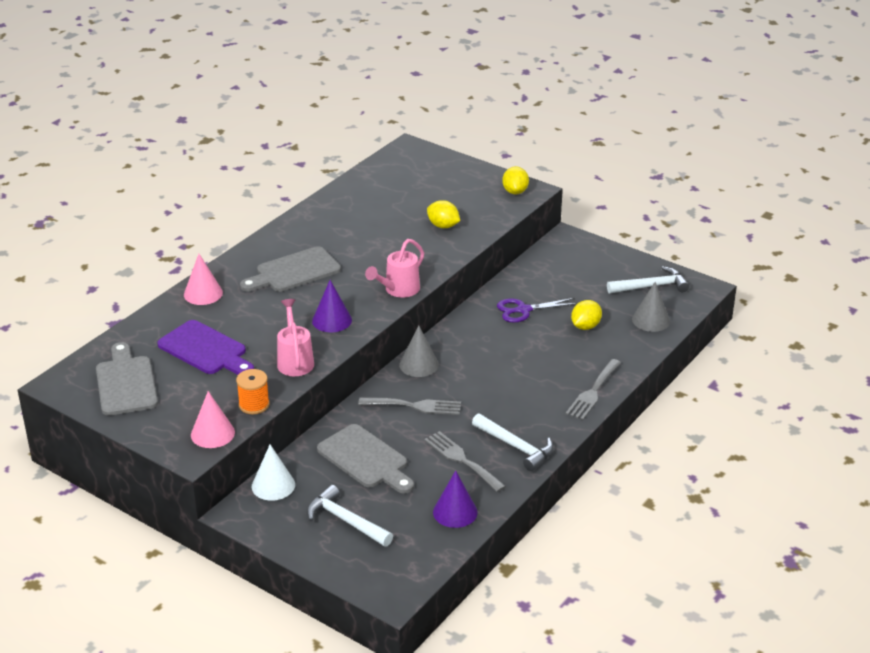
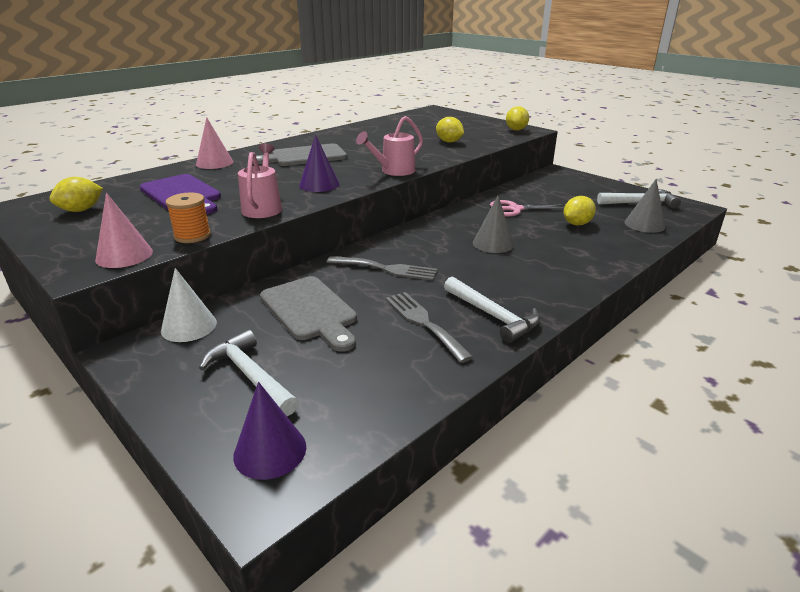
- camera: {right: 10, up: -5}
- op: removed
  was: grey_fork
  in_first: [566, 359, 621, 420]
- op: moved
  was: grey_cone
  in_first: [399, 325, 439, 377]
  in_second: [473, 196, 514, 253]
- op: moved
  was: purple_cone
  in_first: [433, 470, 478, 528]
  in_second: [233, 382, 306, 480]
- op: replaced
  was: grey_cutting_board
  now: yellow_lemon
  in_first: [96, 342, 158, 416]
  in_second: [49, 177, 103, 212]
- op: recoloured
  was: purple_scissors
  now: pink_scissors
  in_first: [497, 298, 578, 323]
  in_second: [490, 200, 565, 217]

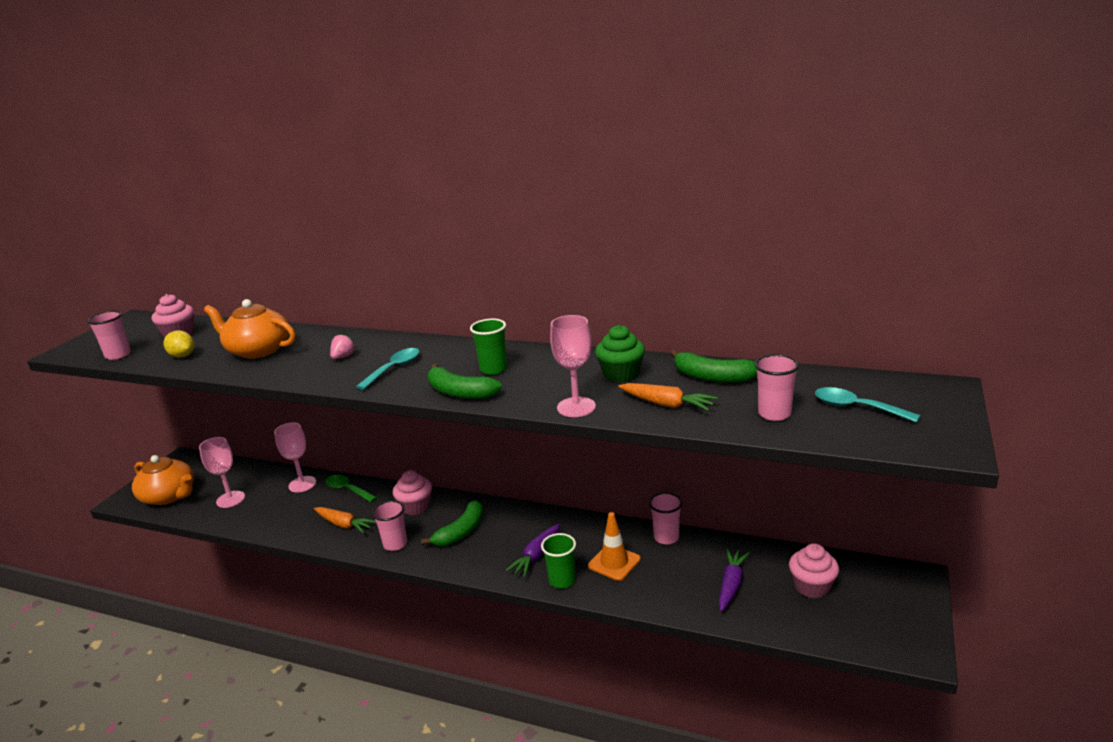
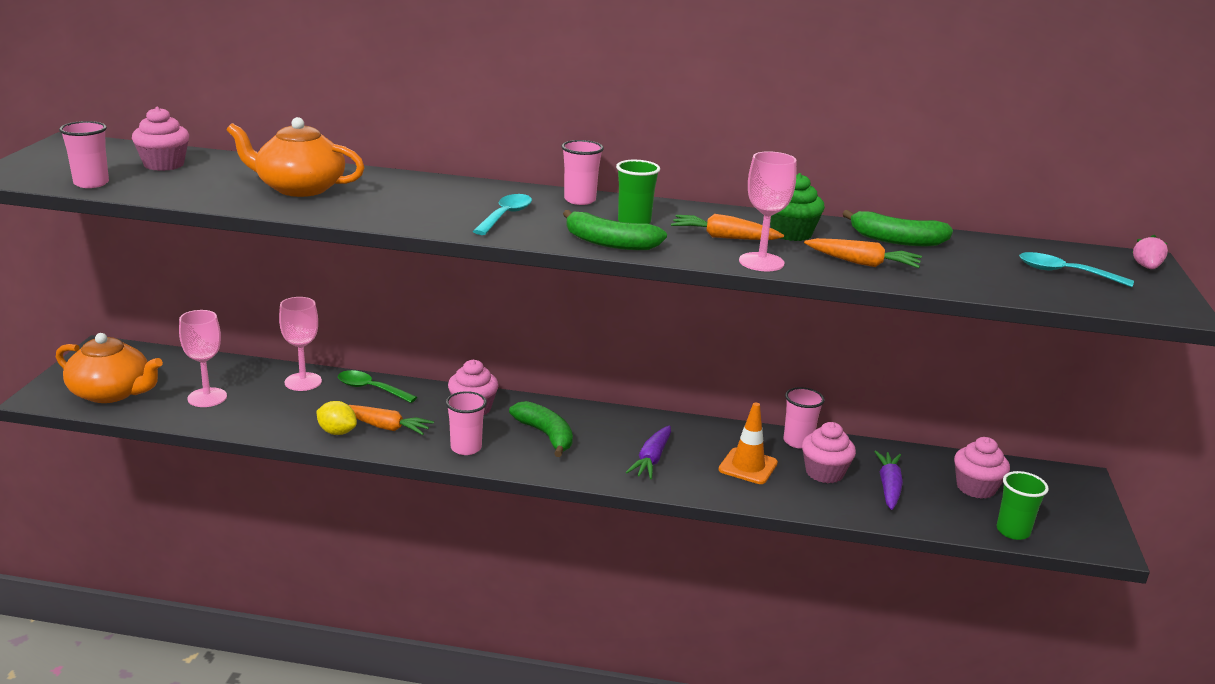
- camera: {right: -15, up: 0}
- op: added
  now: orange_carrot
  in_second: [671, 214, 784, 240]
- op: added
  now: pink_cupcake
  in_second: [802, 422, 856, 483]
- op: moved
  was: yellow_lemon
  in_first: [164, 330, 194, 358]
  in_second: [316, 401, 357, 435]
- op: moved
  was: pink_strawberry
  in_first: [330, 333, 356, 359]
  in_second: [1132, 235, 1168, 269]
- op: moved
  was: green_cup
  in_first: [541, 533, 576, 588]
  in_second: [997, 471, 1049, 540]
- op: moved
  was: pink_cup
  in_first: [755, 354, 799, 421]
  in_second: [561, 140, 604, 205]
- op: turned
  was: green_banana
  in_first: [421, 500, 483, 546]
  in_second: [509, 401, 573, 457]
  clockwise: -60

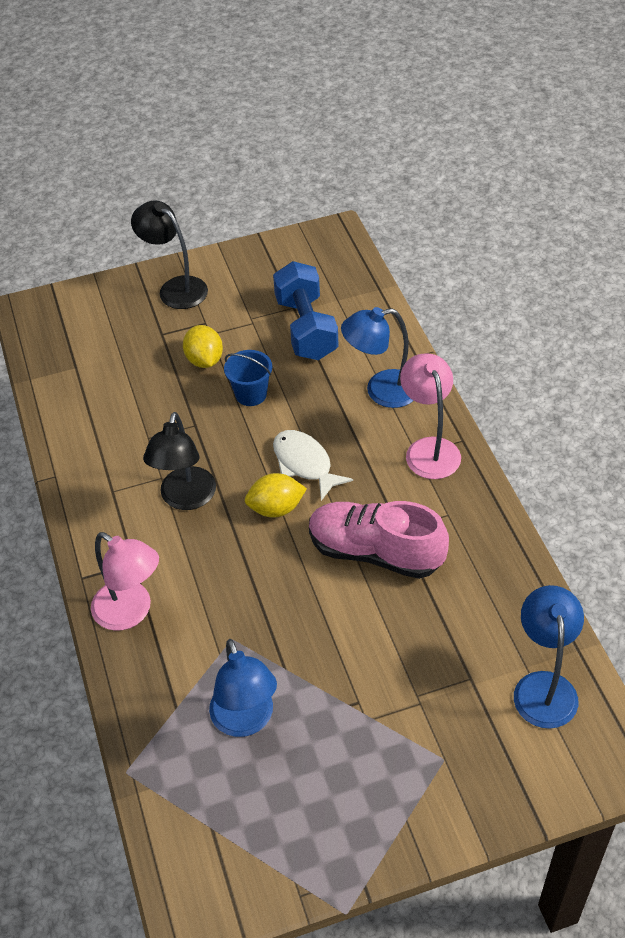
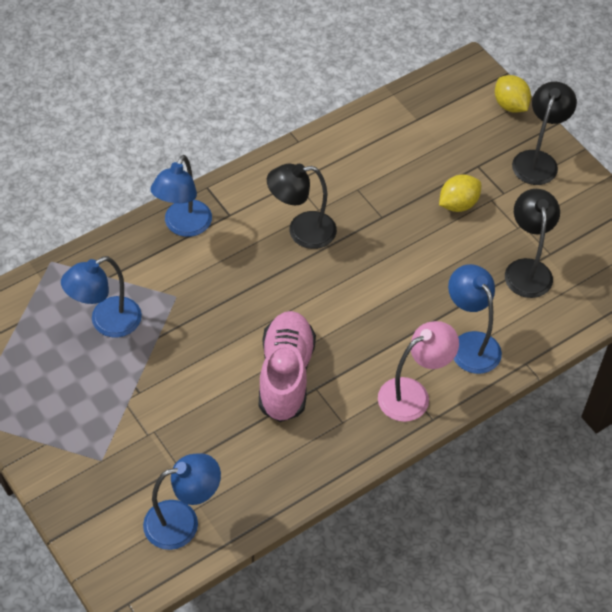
- camera: {right: 70, up: 5}
- op: removed
  was: blue_bucket
  in_first: [224, 350, 272, 406]
- op: removed
  was: white_fish
  in_first: [273, 430, 353, 501]
- op: moved
  was: yellow_lemon
  in_first: [245, 473, 307, 517]
  in_second: [495, 75, 531, 113]
- op: replaced
  was: blue_dumbbell
  now: black_lamp
  in_first: [273, 261, 338, 360]
  in_second: [505, 189, 560, 298]
- op: recoloured
  was: pink_lamp
  now: blue_lamp
  in_first: [91, 532, 159, 631]
  in_second: [150, 155, 212, 237]

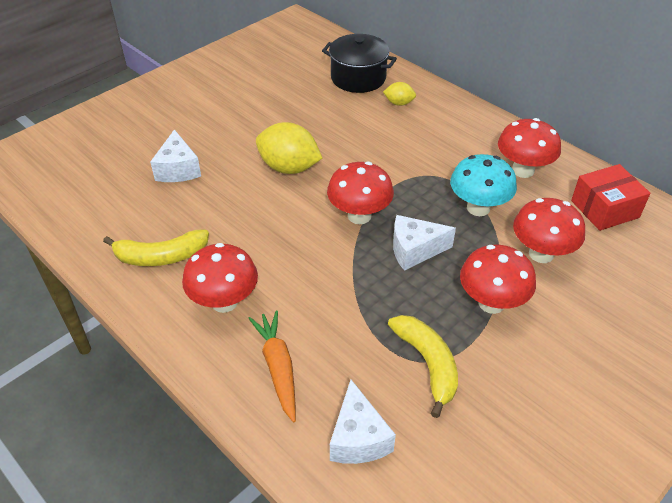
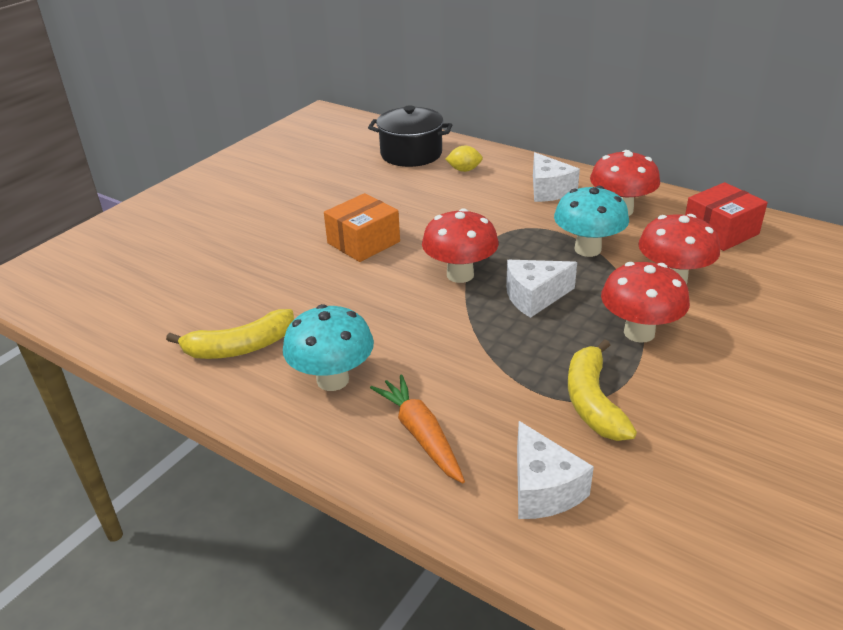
- camera: {right: -10, up: -10}
- op: moved
  was: white_cheese
  in_first: [150, 129, 201, 182]
  in_second: [533, 152, 580, 202]
- op: replaced
  was: yellow_lemon
  now: orange_box
  in_first: [256, 122, 322, 174]
  in_second: [324, 193, 400, 262]
- op: recoloured
  was: red_mushroom
  now: turquoise_mushroom
  in_first: [182, 243, 258, 313]
  in_second: [283, 304, 374, 391]
- op: turned
  was: yellow_banana
  in_first: [388, 315, 458, 418]
  in_second: [568, 339, 637, 441]
  clockwise: -150

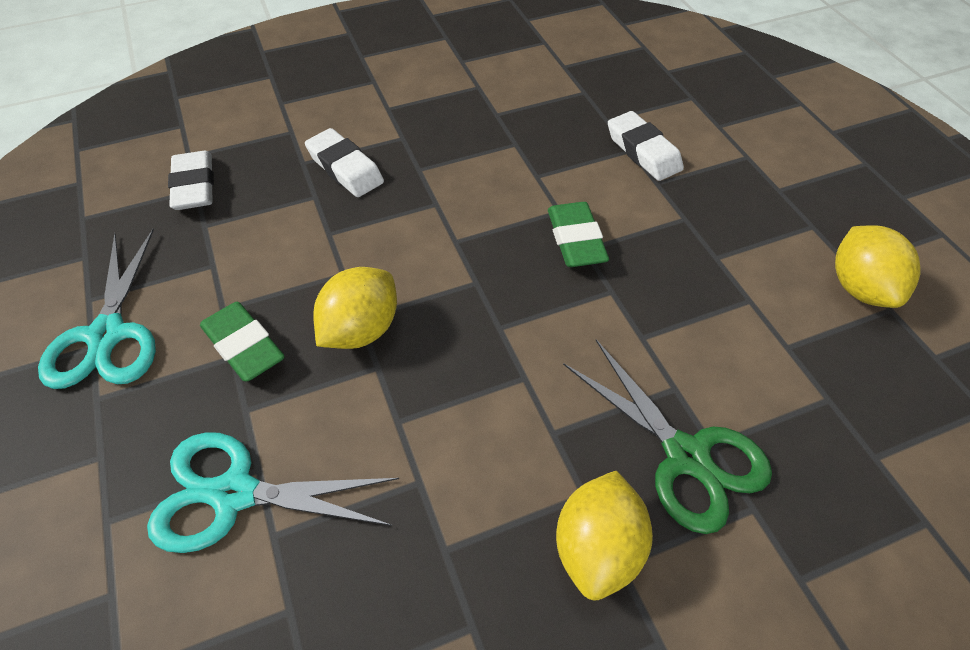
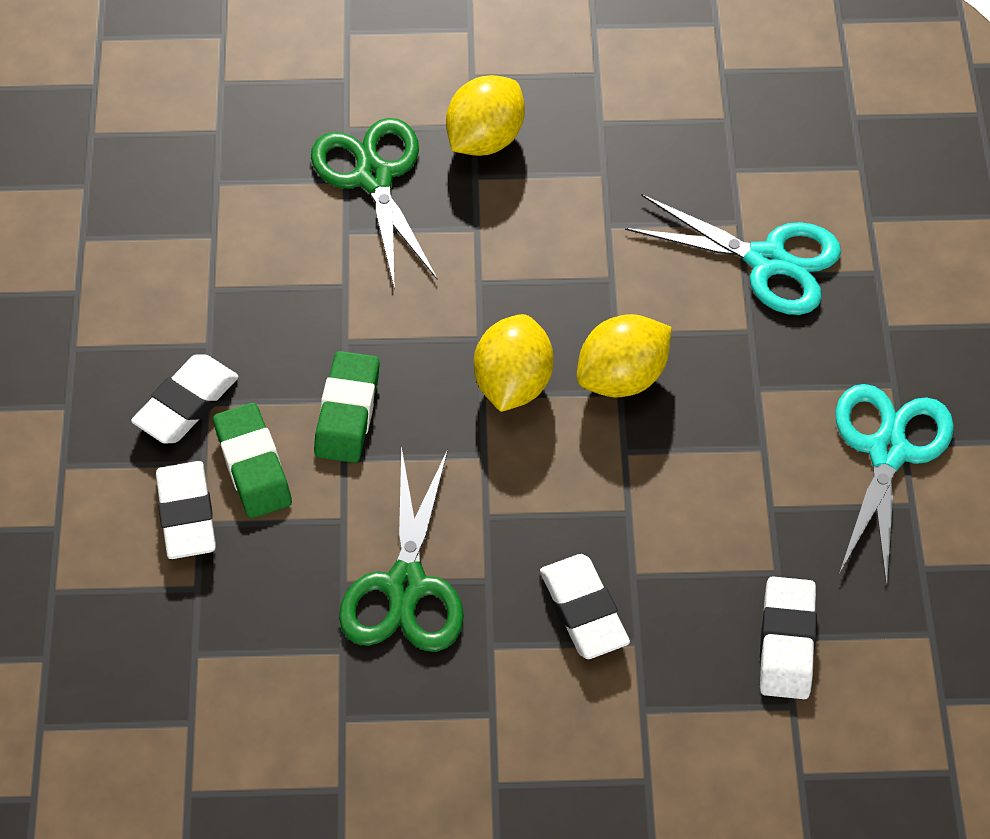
- camera: {right: -160, up: 5}
- op: added
  now: white_eraser
  in_second: [131, 354, 239, 444]
- op: added
  now: green_scissors
  in_second: [339, 446, 464, 652]
- op: moved
  was: green_eraser
  in_first: [200, 302, 285, 382]
  in_second: [213, 403, 292, 518]
- op: moved
  was: yellow_lemon
  in_first: [835, 225, 921, 308]
  in_second: [474, 314, 554, 412]

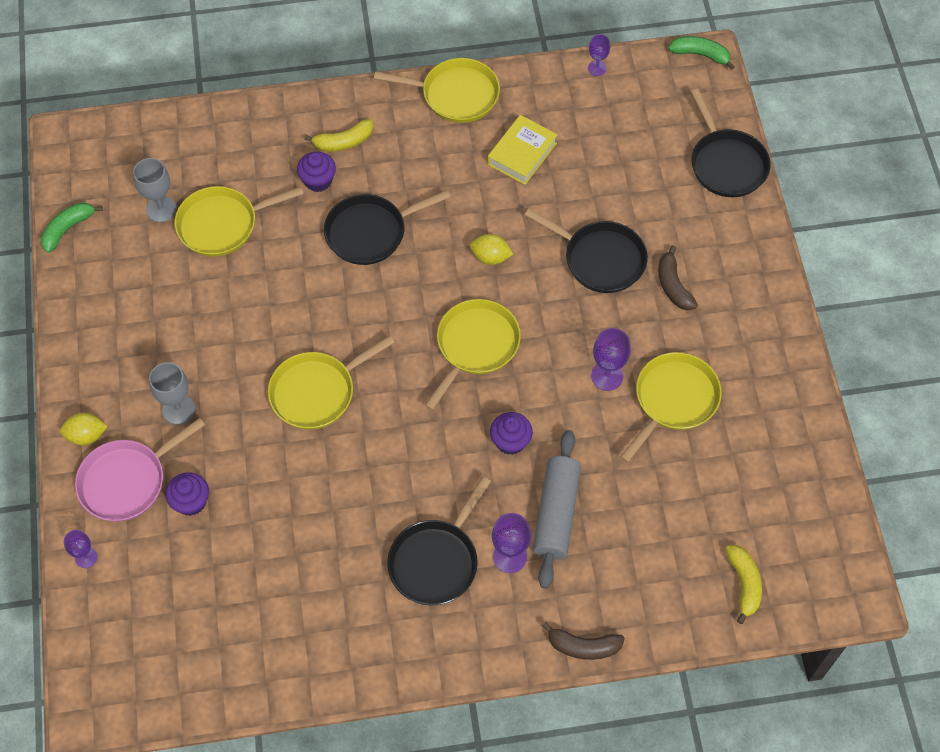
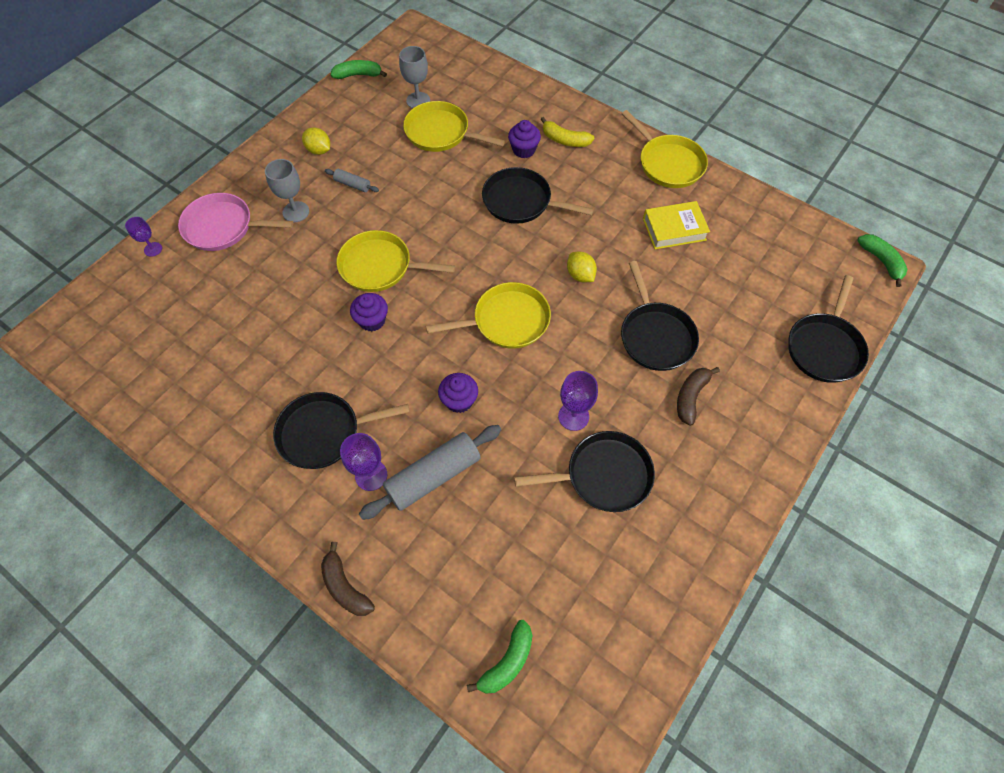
- camera: {right: 45, up: 0}
- op: removed
  was: purple_goblet
  in_first: [588, 34, 610, 76]
- op: added
  now: grey_rolling_pin
  in_second: [325, 169, 379, 192]
- op: moved
  was: yellow_lemon
  in_first: [60, 413, 108, 445]
  in_second: [302, 127, 330, 155]
- op: moved
  was: purple_cupcake
  in_first: [165, 472, 209, 516]
  in_second: [350, 293, 388, 332]
- op: recoloured
  was: yellow_pan
  now: black_pan
  in_first: [620, 352, 722, 463]
  in_second: [514, 431, 655, 512]
- op: recoloured
  was: yellow_banana
  now: green_banana
  in_first: [725, 545, 762, 624]
  in_second: [467, 620, 532, 693]

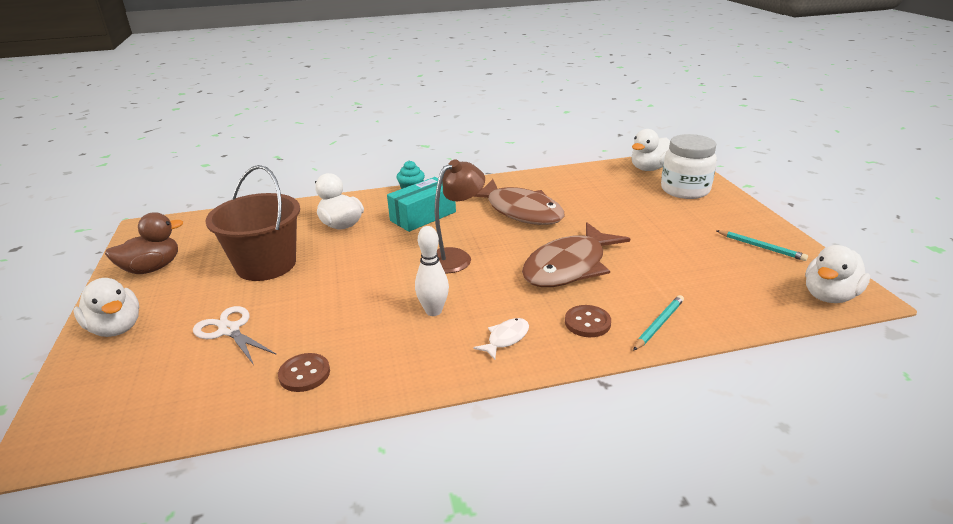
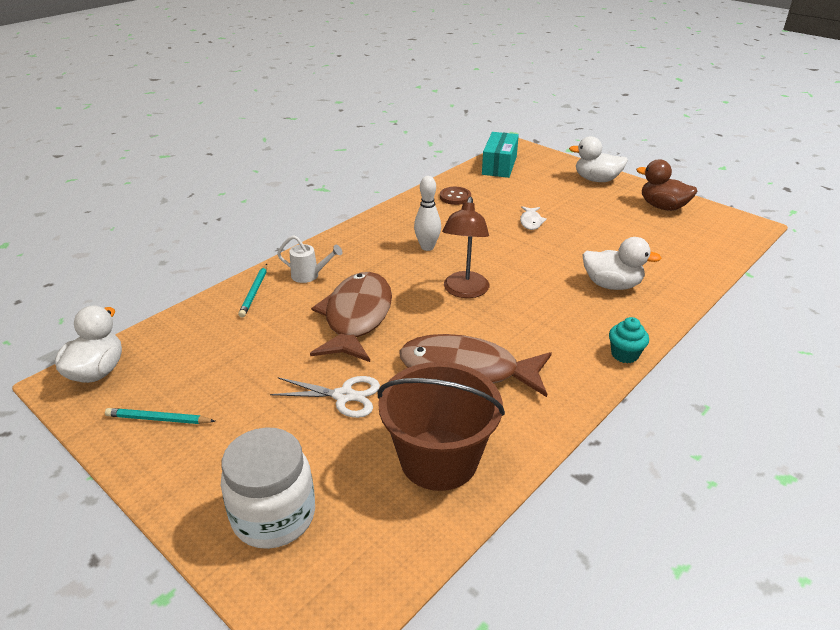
- camera: {right: 145, up: 5}
- op: removed
  was: white_duck
  in_first: [631, 129, 670, 171]
- op: moved
  was: white_scissors
  in_first: [193, 306, 277, 365]
  in_second: [270, 376, 380, 418]
- op: moved
  was: brown_bucket
  in_first: [205, 165, 300, 281]
  in_second: [378, 362, 505, 491]
- op: moved
  was: turquoise_box
  in_first: [387, 177, 456, 232]
  in_second: [482, 132, 519, 178]
- op: moved
  was: white_fish
  in_first: [473, 318, 529, 360]
  in_second: [520, 206, 547, 230]
- op: replaced
  was: brown_button
  now: white_watering_can
  in_first: [565, 305, 611, 337]
  in_second: [277, 235, 342, 283]
- op: turned
  was: brown_duck
  in_first: [105, 213, 183, 274]
  in_second: [636, 159, 697, 211]
  clockwise: 105

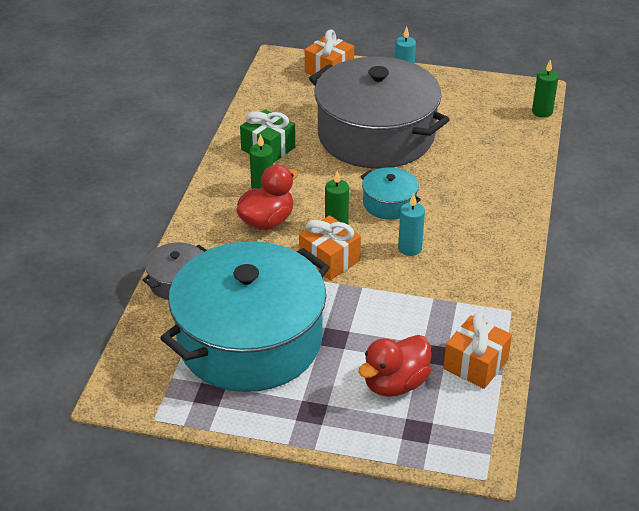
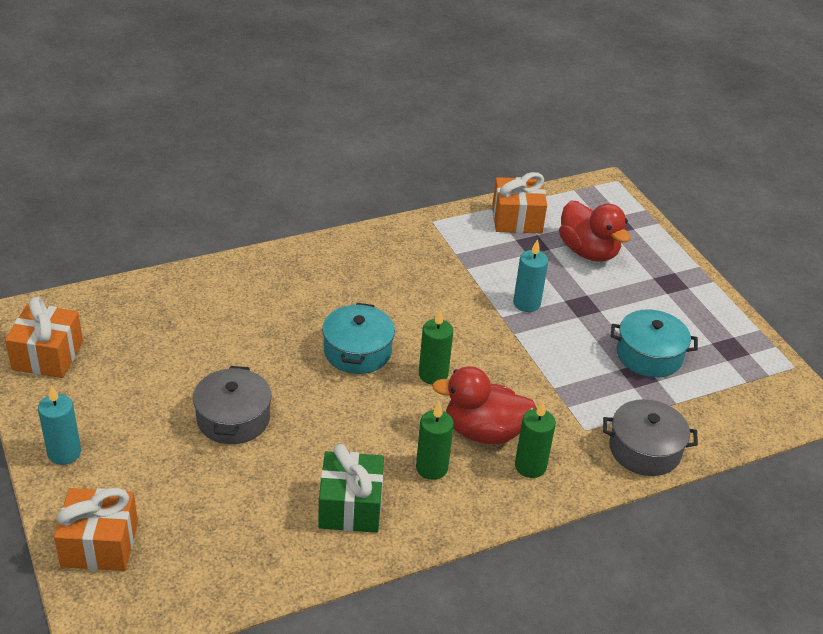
- camera: {right: -130, up: 0}
- op: moved
  was: orange_gift
  in_first: [299, 215, 361, 280]
  in_second: [5, 297, 83, 378]
- op: moved
  was: turquoise_candle
  in_first: [398, 194, 425, 256]
  in_second: [513, 239, 548, 312]
- op: moved
  was: green_candle
  in_first: [532, 60, 559, 118]
  in_second: [515, 401, 556, 478]
- op: turned
  was: red_duck
  in_first: [358, 335, 431, 397]
  in_second: [559, 200, 631, 262]
  clockwise: 45
- op: resized
  was: turquoise_pot
  in_first: [160, 241, 330, 392]
  in_second: [611, 309, 698, 378]
  ratio: 0.42
- op: resized
  was: grey_pot
  in_first: [309, 57, 450, 168]
  in_second: [193, 366, 272, 444]
  ratio: 0.42

